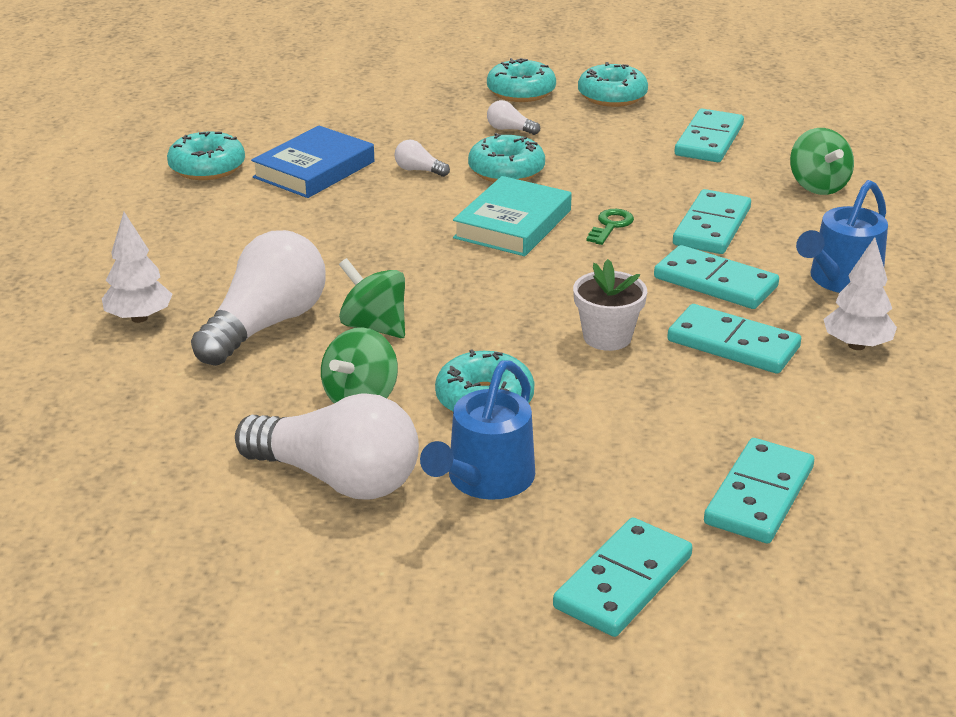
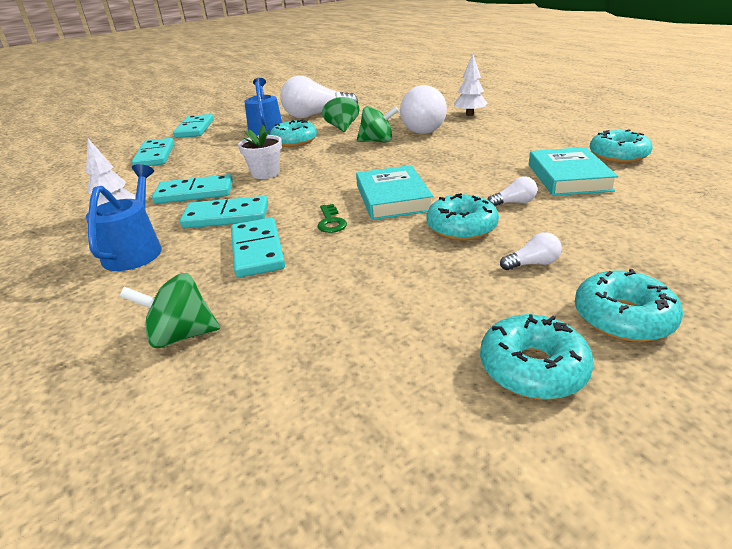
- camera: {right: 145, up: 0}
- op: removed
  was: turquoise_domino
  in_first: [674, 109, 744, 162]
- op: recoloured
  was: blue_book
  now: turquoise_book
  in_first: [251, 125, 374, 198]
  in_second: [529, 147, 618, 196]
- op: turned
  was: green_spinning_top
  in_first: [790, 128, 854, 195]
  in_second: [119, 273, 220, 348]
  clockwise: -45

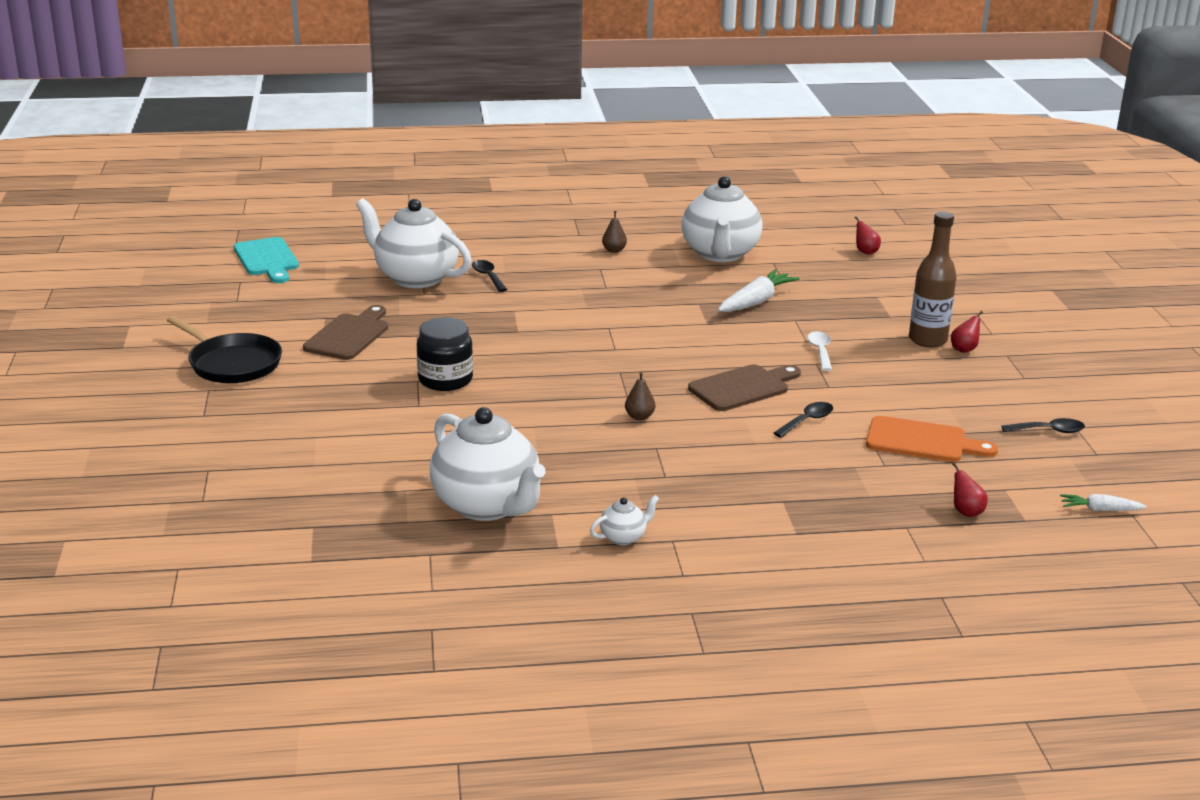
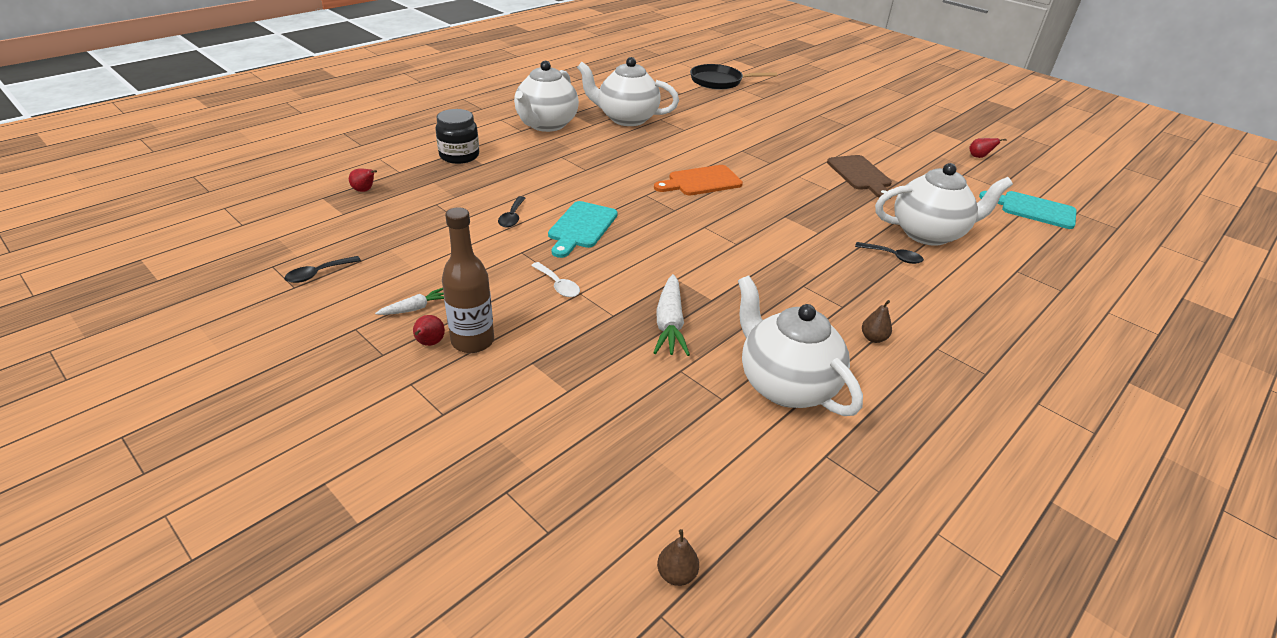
- camera: {right: 140, up: 10}
- op: moved
  was: black_pan
  in_first: [167, 316, 282, 383]
  in_second: [690, 64, 777, 90]
- op: moved
  was: black_jar
  in_first: [417, 317, 473, 391]
  in_second: [435, 109, 479, 164]
- op: moved
  was: brown_pear
  in_first: [625, 372, 655, 420]
  in_second: [657, 529, 699, 586]
- op: moved
  was: red_pear
  in_first: [855, 216, 881, 255]
  in_second: [969, 138, 1006, 158]
- op: moved
  was: orange_cutting_board
  in_first: [866, 416, 998, 462]
  in_second: [654, 165, 743, 195]
- op: moved
  was: white_carrot
  in_first: [1060, 494, 1147, 511]
  in_second: [375, 288, 444, 315]
- op: recoloured
  was: brown_cutting_board
  now: turquoise_cutting_board
  in_first: [688, 364, 801, 411]
  in_second: [548, 201, 618, 258]
- op: resized
  was: white_teapot
  in_first: [590, 495, 660, 545]
  in_second: [514, 61, 579, 132]
  ratio: 2.4

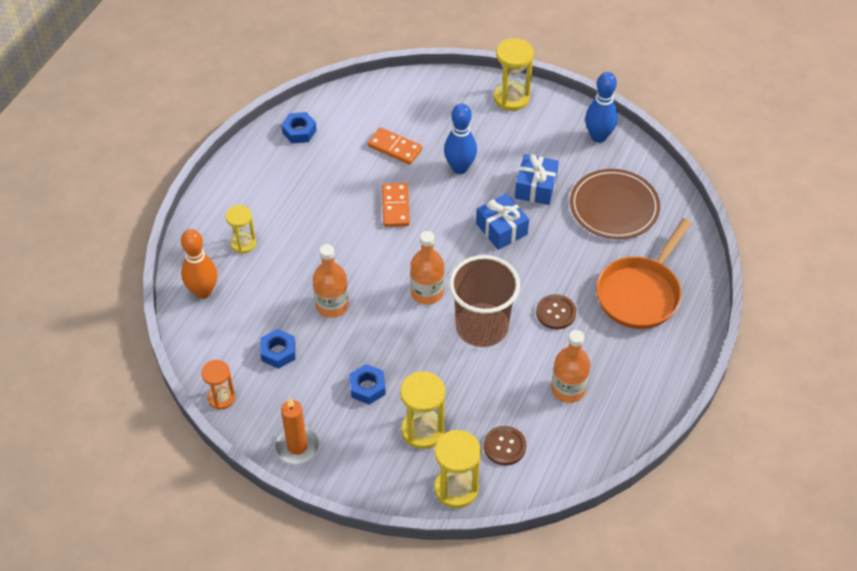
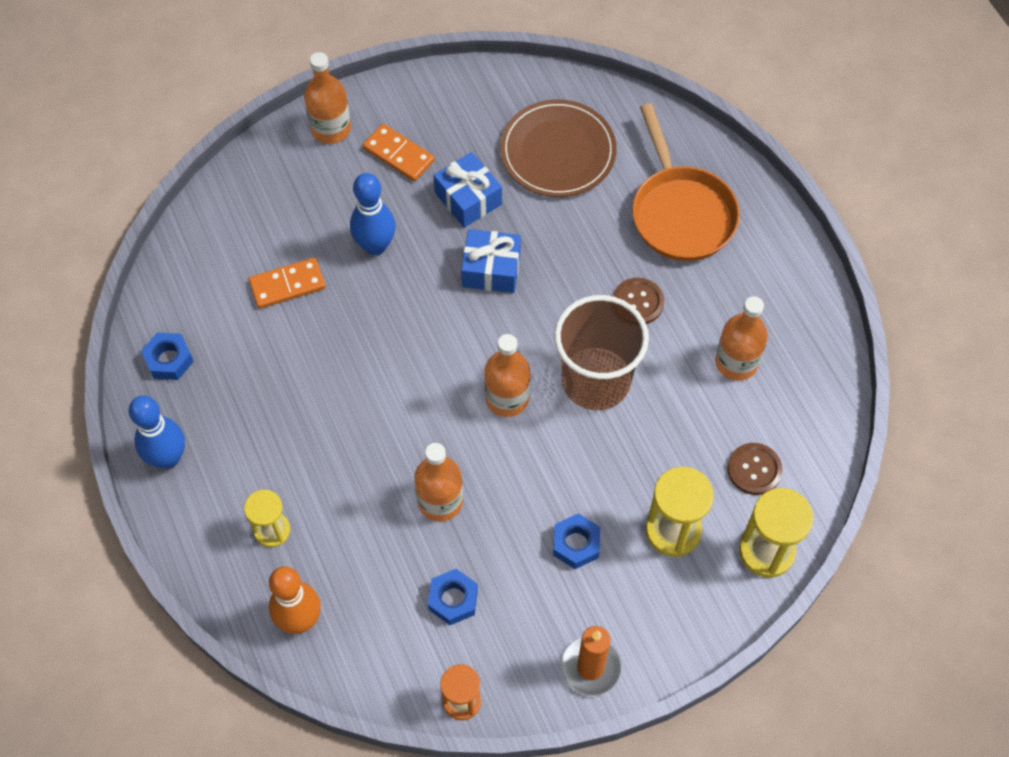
- camera: {right: -50, up: 10}
- op: moved
  was: orange_domino
  in_first: [382, 183, 410, 227]
  in_second: [363, 124, 435, 182]
- op: moved
  was: blue_bowling_pin
  in_first: [585, 72, 618, 143]
  in_second: [129, 395, 185, 469]
- op: replaced
  was: yellow_hourglass
  now: orange_bottle
  in_first: [494, 38, 534, 111]
  in_second: [304, 52, 351, 144]

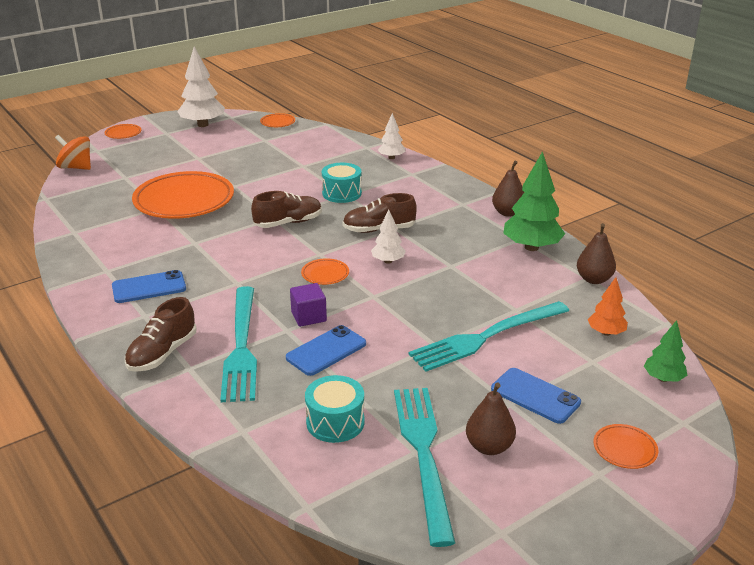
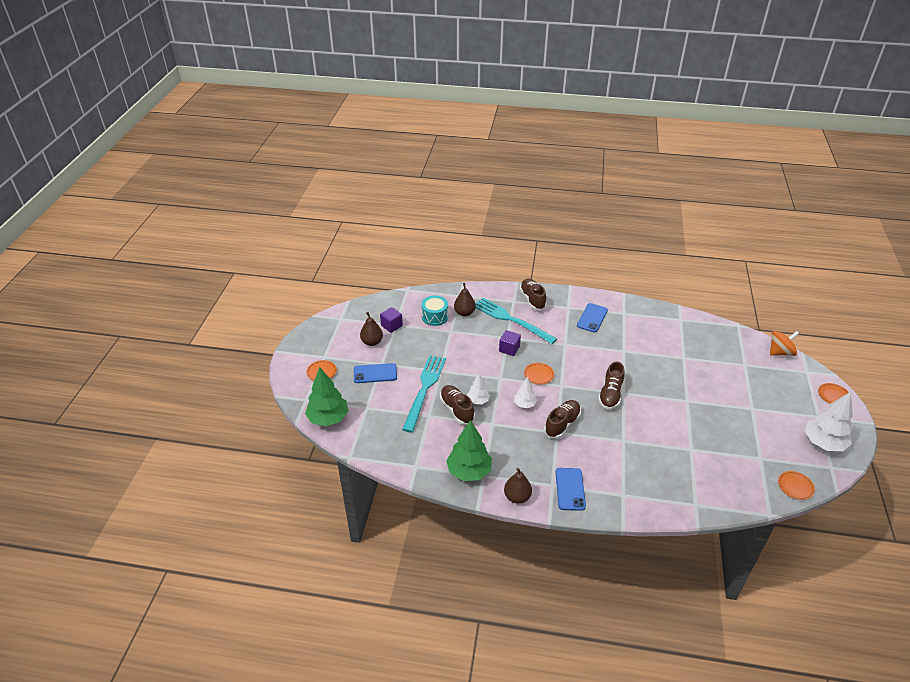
- camera: {right: 135, up: 10}
- op: removed
  was: orange_plate
  in_first: [132, 171, 234, 219]
- op: removed
  was: turquoise_drum
  in_first: [322, 163, 362, 203]
- op: removed
  was: orange_tree
  in_first: [588, 277, 628, 336]
- op: added
  now: brown_shoe
  in_second: [440, 385, 475, 424]
- op: moved
  was: blue_phone
  in_first: [286, 325, 366, 376]
  in_second: [555, 468, 586, 511]
- op: moved
  was: white_tree
  in_first: [378, 113, 406, 159]
  in_second: [467, 374, 490, 404]
- op: moved
  was: brown_pear
  in_first: [577, 223, 616, 284]
  in_second: [454, 283, 476, 316]
- op: replaced
  was: turquoise_fork
  now: purple_cube
  in_first: [394, 388, 456, 547]
  in_second: [380, 307, 403, 333]
- op: resized
  was: green_tree
  in_first: [644, 320, 687, 382]
  in_second: [305, 367, 349, 426]
  ratio: 1.81

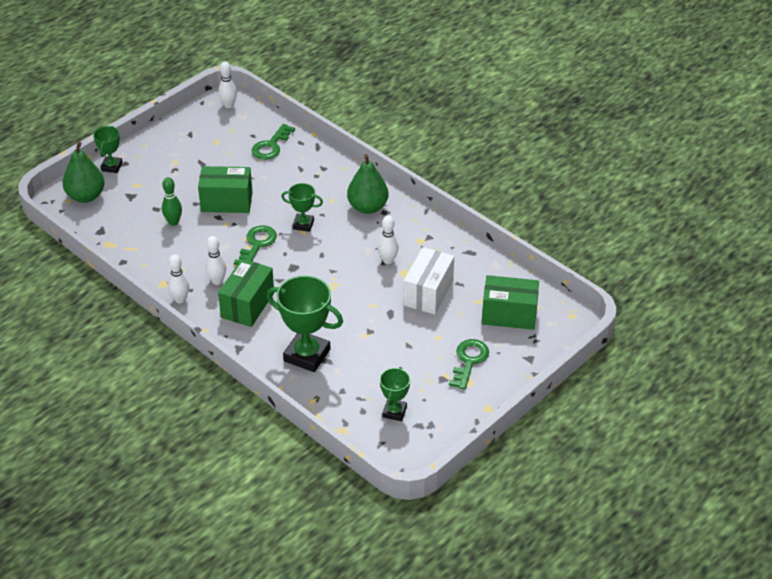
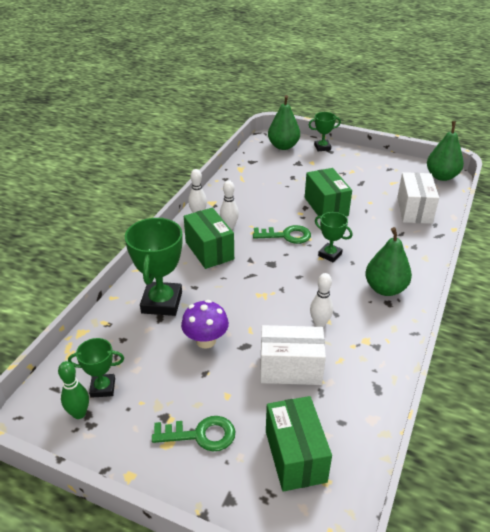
- camera: {right: 70, up: -5}
- op: added
  now: purple_mushroom
  in_second: [181, 300, 229, 349]
- op: moved
  was: green_bowling_pin
  in_first: [162, 177, 182, 226]
  in_second: [58, 361, 89, 419]
- op: replaced
  was: white_bowling_pin
  now: green_pear
  in_first: [218, 61, 237, 108]
  in_second: [427, 121, 464, 181]
- op: replaced
  was: green_key
  now: white_box
  in_first: [252, 124, 295, 160]
  in_second: [397, 172, 439, 224]
- op: turned
  was: green_box
  in_first: [218, 259, 274, 327]
  in_second: [184, 208, 234, 269]
  clockwise: 60
- op: turned
  was: green_trophy
  in_first: [281, 183, 323, 232]
  in_second: [315, 212, 353, 262]
  clockwise: -45

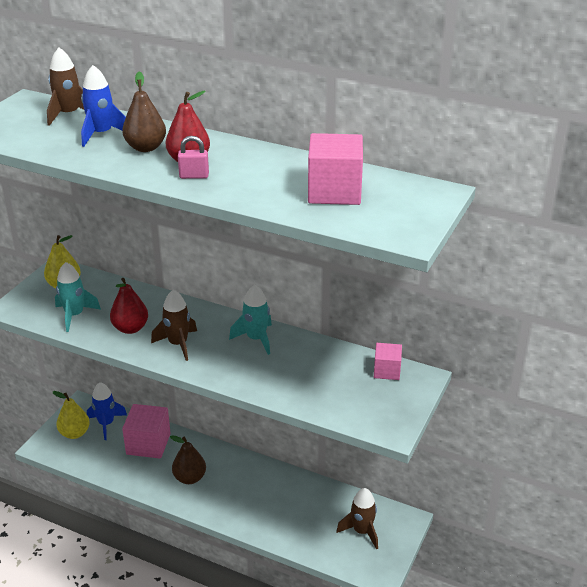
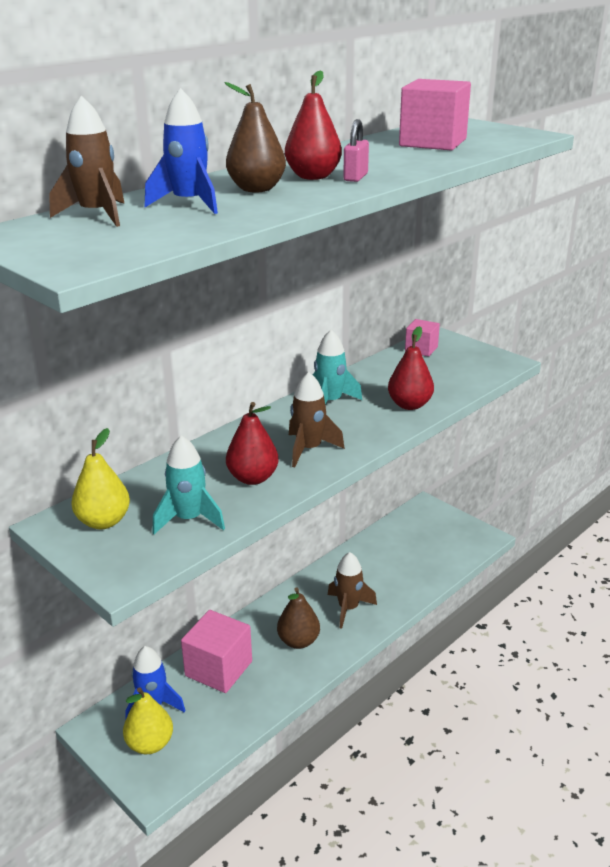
- camera: {right: -70, up: -5}
- op: added
  now: red_pear
  in_second: [388, 326, 434, 410]
- op: moved
  was: brown_rocket
  in_first: [336, 488, 378, 550]
  in_second: [328, 552, 377, 629]

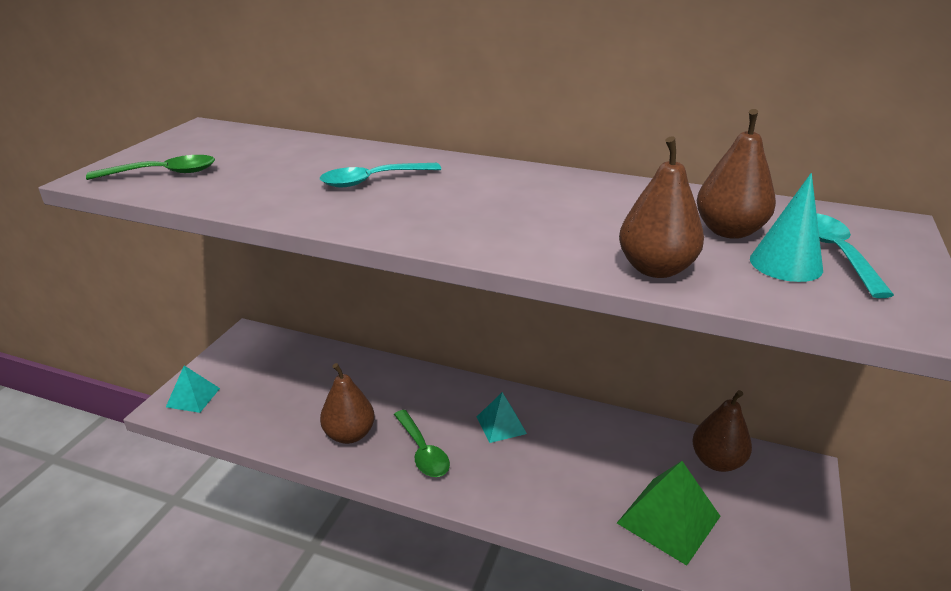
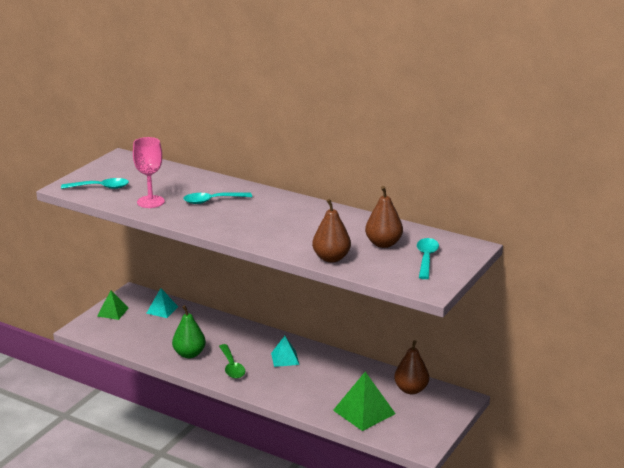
- camera: {right: 10, up: -5}
- op: removed
  was: turquoise_cone
  in_first: [750, 173, 823, 282]
- op: added
  now: green_pyramid
  in_second: [97, 290, 128, 320]
- op: added
  now: pink_goblet
  in_second: [133, 137, 165, 208]
- op: moved
  was: turquoise_pyramid
  in_first: [166, 366, 220, 413]
  in_second: [146, 288, 178, 318]
- op: recoloured
  was: green_spoon
  now: turquoise_spoon
  in_first: [86, 155, 215, 180]
  in_second: [61, 178, 129, 189]
- op: recoloured
  was: brown_pear
  now: green_pear
  in_first: [320, 363, 375, 444]
  in_second: [172, 305, 206, 358]

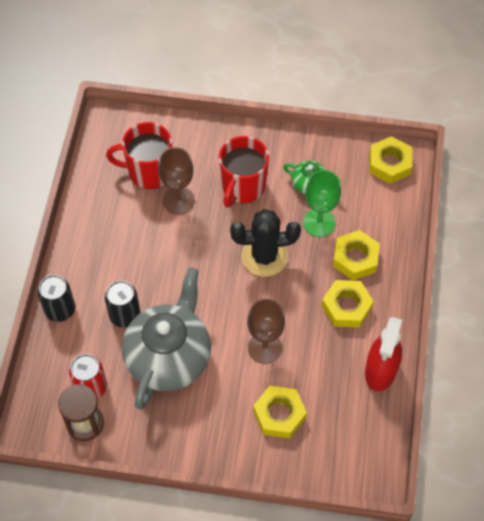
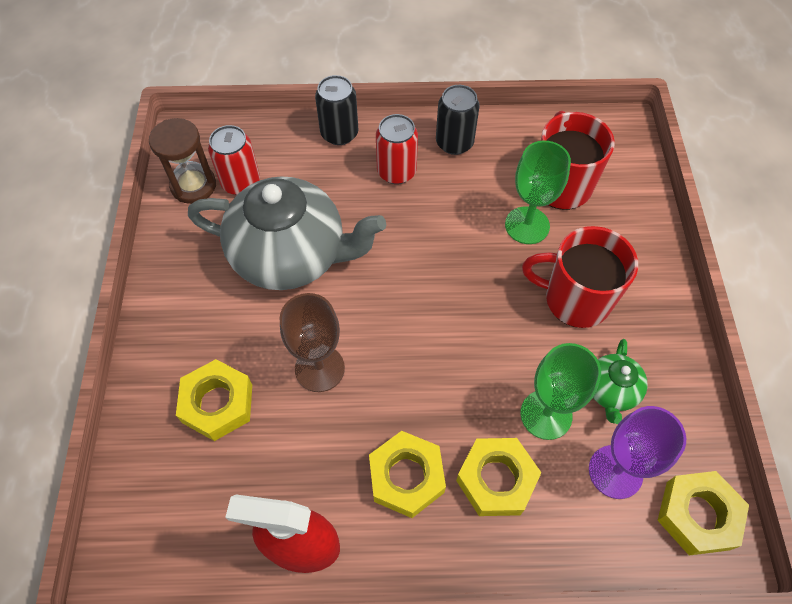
- camera: {right: 80, up: 0}
- op: removed
  was: black_cactus
  in_first: [230, 209, 301, 277]
- op: added
  now: red_can
  in_second: [376, 114, 418, 184]
- op: added
  now: purple_goblet
  in_second: [589, 406, 686, 499]
- op: moved
  was: black_can
  in_first: [105, 281, 140, 328]
  in_second: [436, 85, 480, 155]
- op: recoloured
  was: brown_goblet
  now: green_goblet
  in_first: [158, 147, 195, 215]
  in_second: [505, 141, 571, 244]

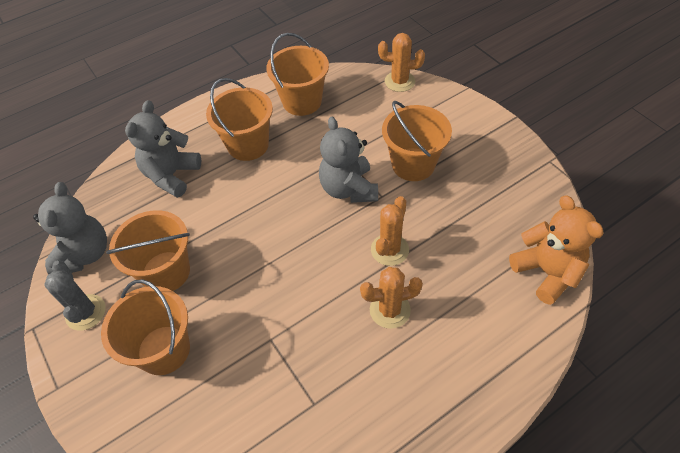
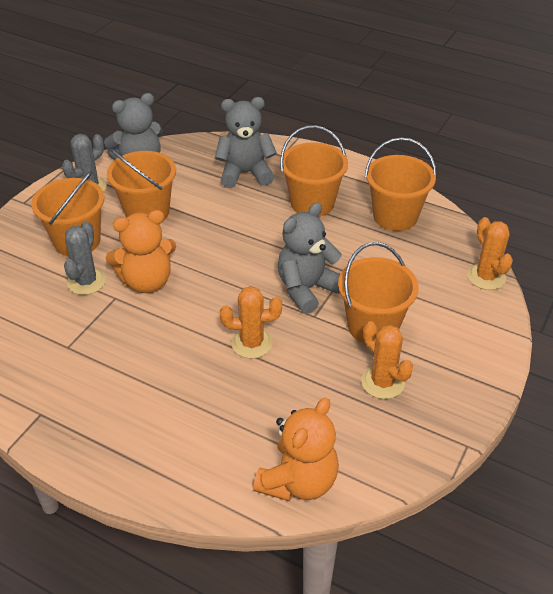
- camera: {right: 60, up: -10}
- op: added
  now: grey_cactus
  in_second: [64, 221, 106, 295]
- op: added
  now: orange_teddy_bear
  in_second: [106, 210, 176, 293]
- op: moved
  was: orange_cactus
  in_first: [360, 267, 423, 329]
  in_second: [361, 321, 413, 399]

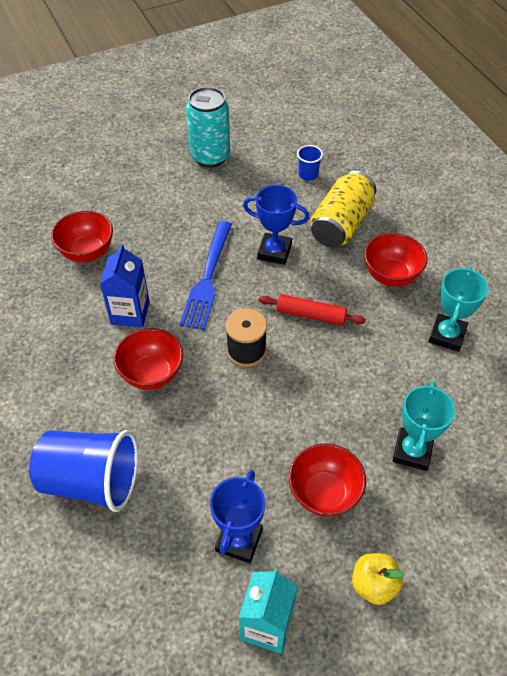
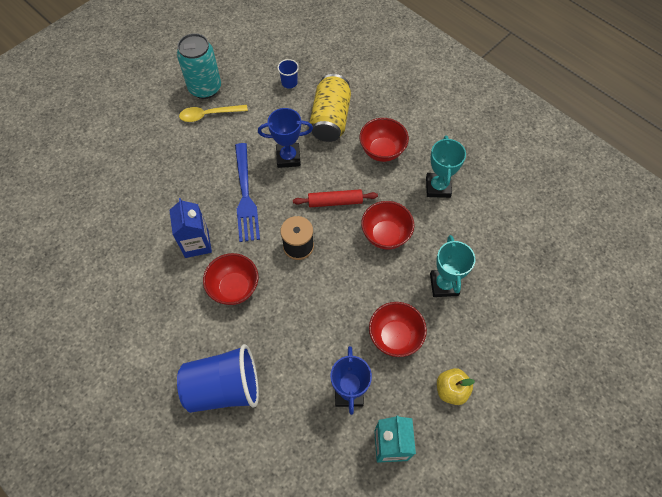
- camera: {right: -20, up: 10}
- op: added
  now: yellow_spoon
  in_second: [179, 105, 248, 122]
- op: moved
  was: red_bowl
  in_first: [51, 211, 113, 262]
  in_second: [361, 201, 414, 249]

